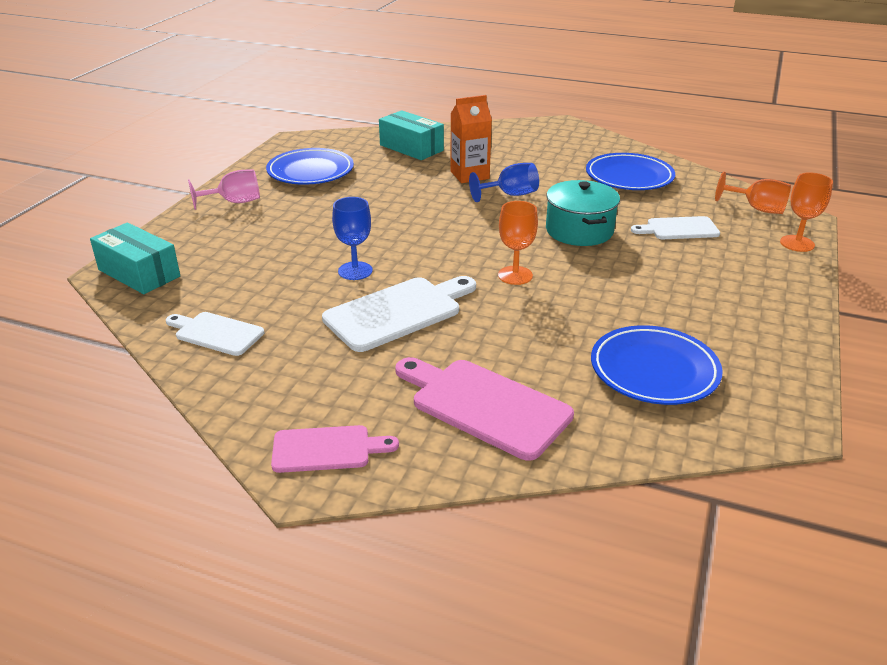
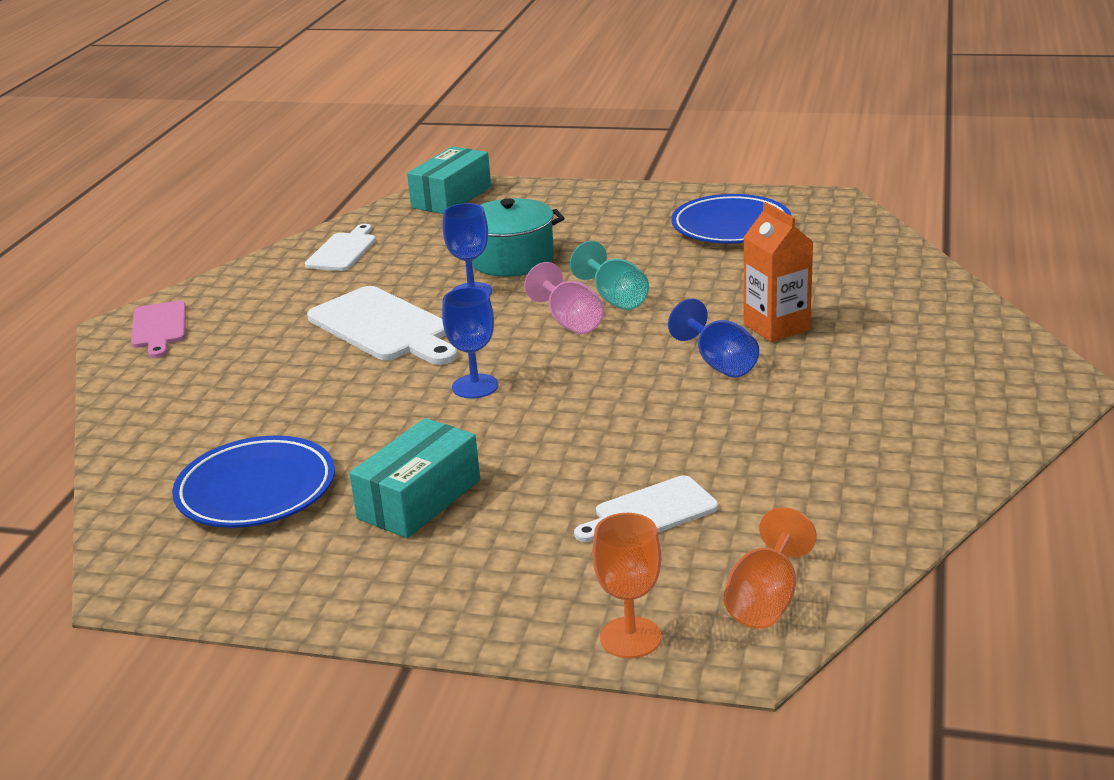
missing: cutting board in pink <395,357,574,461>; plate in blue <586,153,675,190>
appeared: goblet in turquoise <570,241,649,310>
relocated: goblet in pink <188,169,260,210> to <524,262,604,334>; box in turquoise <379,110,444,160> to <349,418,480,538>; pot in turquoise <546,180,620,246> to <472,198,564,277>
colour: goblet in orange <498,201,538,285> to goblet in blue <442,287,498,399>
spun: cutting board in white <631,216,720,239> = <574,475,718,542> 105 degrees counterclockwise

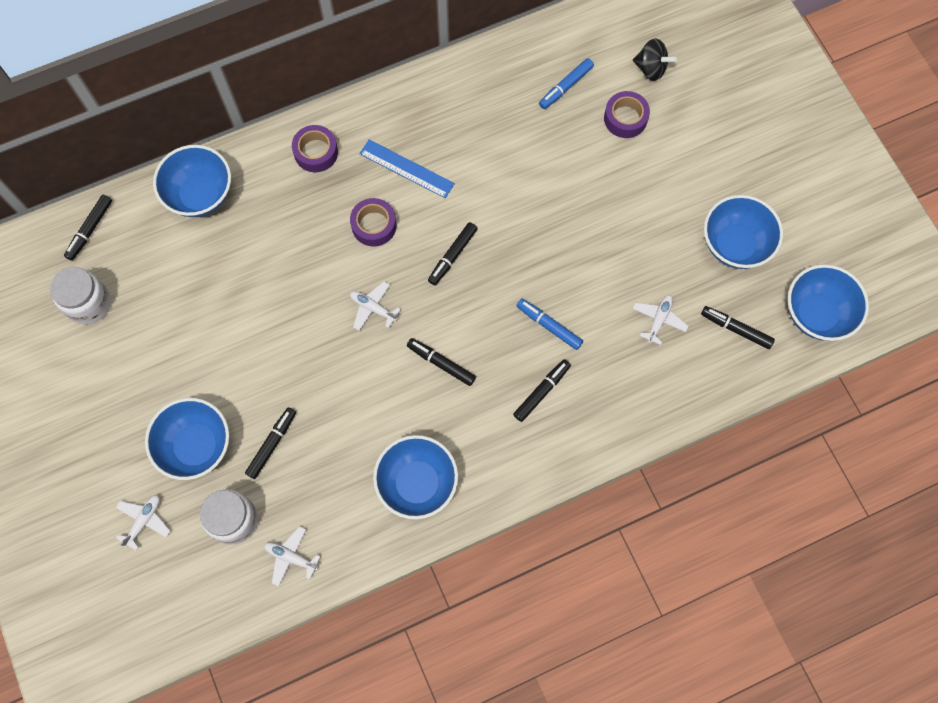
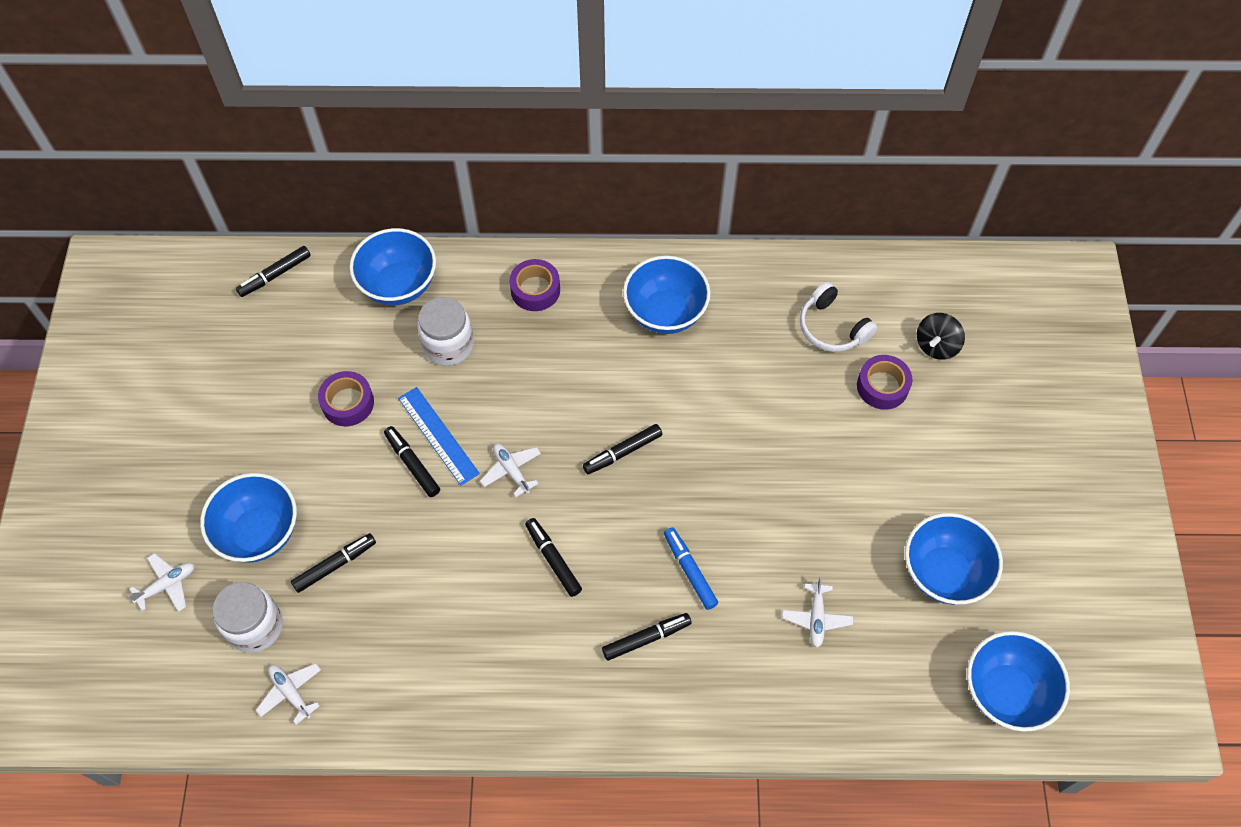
relocated: jar in white <50,267,111,325> to <417,297,474,366>; tape in purple <350,198,396,247> to <318,371,374,426>; ruler in blue <359,139,455,198> to <398,387,480,486>; bowl in blue <373,435,458,519> to <623,256,711,334>; marker in black <701,306,775,349> to <384,426,440,497>
exchanged: marker in blue <539,58,594,109> to headphones in white <800,282,878,352>
spun: spinning top in black <633,38,677,81> = <917,313,965,360> 75 degrees clockwise; plane in white <633,295,688,345> = <782,577,853,648> 135 degrees clockwise

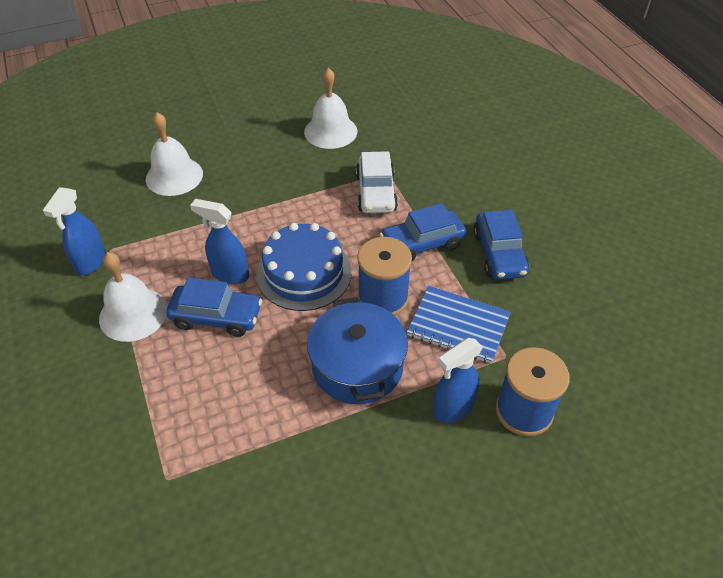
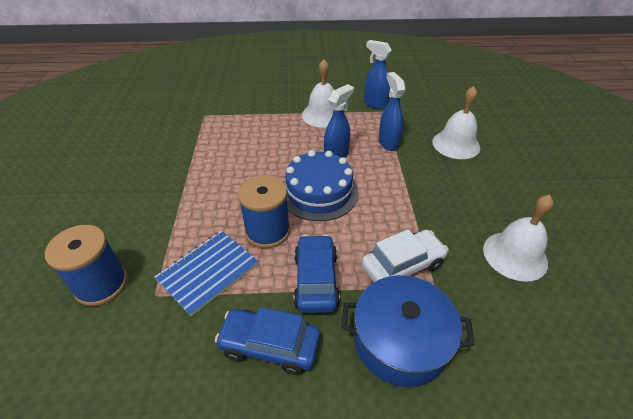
missing: car in blue <166,277,262,337>
relocated: pot in blue <307,297,408,404> to <341,275,474,387>; spray bottle in blue <433,338,483,423> to <378,72,405,151>
spun: car in white <356,151,398,213> = <362,229,449,282> 135 degrees clockwise

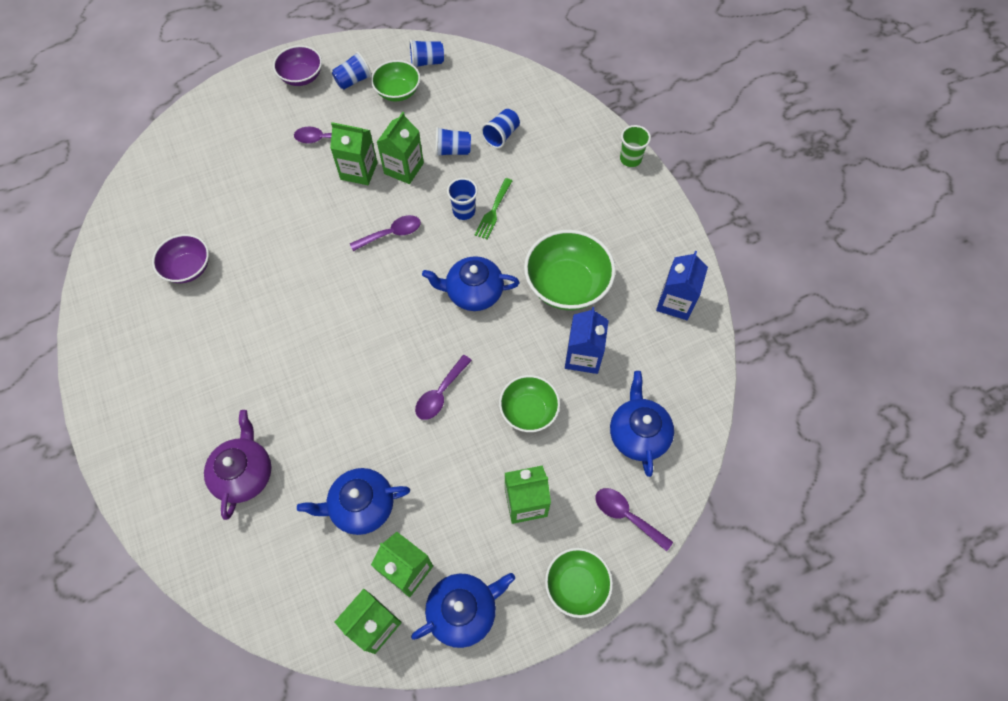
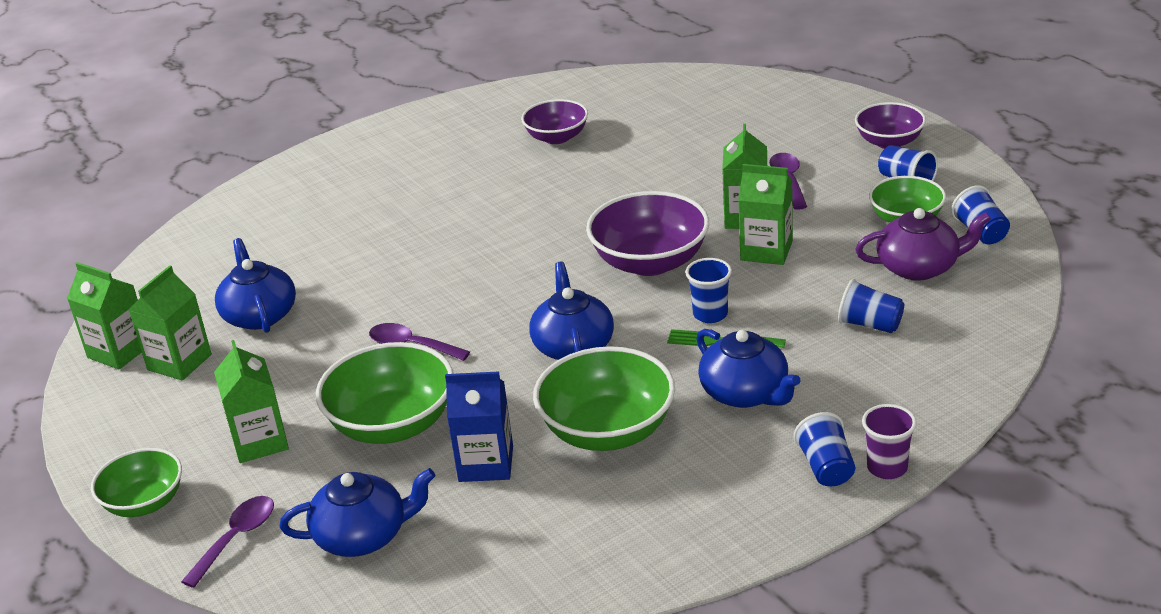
missing: carton in blue <656,251,708,320>
relocated: teapot in purple <204,410,271,520> to <855,208,991,281>; teapot in blue <411,573,515,648> to <696,329,801,408>; cup in blue <435,127,471,157> to <794,412,855,486>
exchanged: spoon in purple <350,215,421,251> to bowl in purple <586,191,709,276>
colour: cup in green <620,125,651,167> to cup in purple <862,404,917,479>
size: bowl in green <499,375,560,432> = <316,342,454,444> x1.59

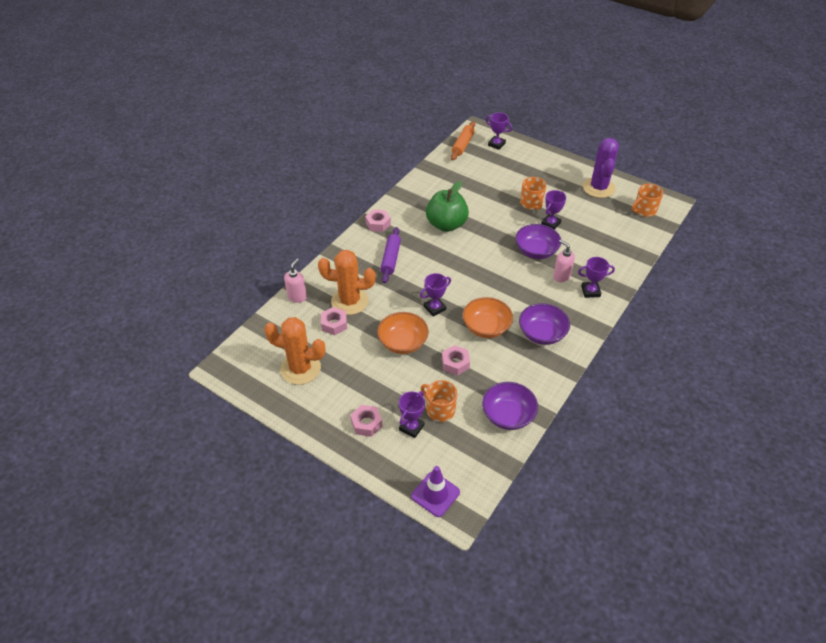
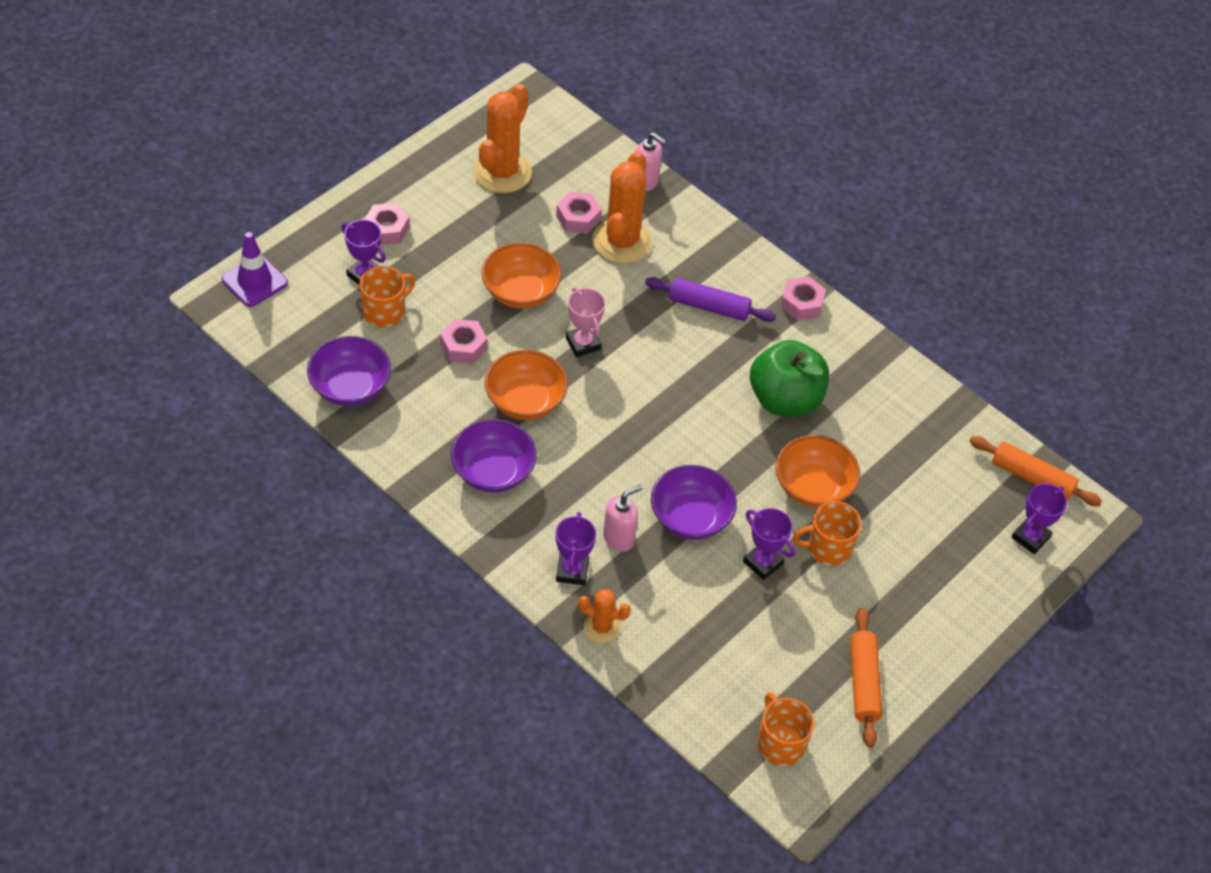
appeared: cactus in orange <578,589,631,643>; bowl in orange <776,435,860,508>
exchanged: cactus in purple <583,138,619,198> to rolling pin in orange <850,608,882,748>
colour: trophy in purple <420,273,451,317> to trophy in pink <566,287,605,357>

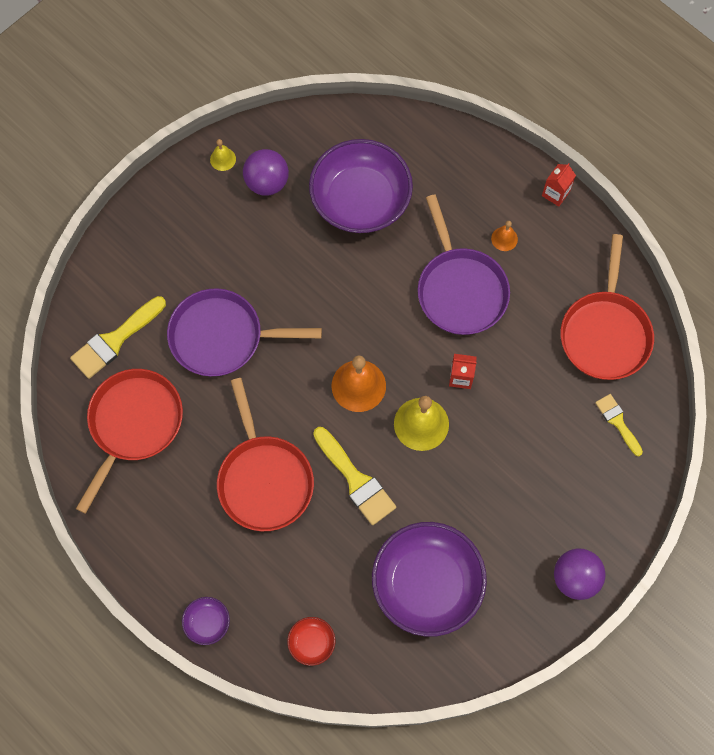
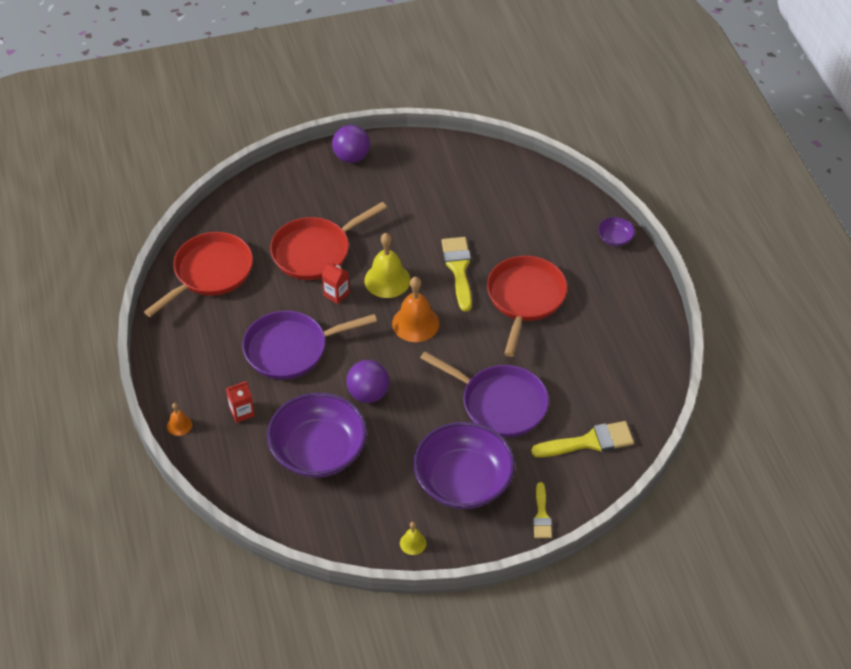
missing: bowl in red <287,617,335,666>
relocated: pan in red <76,369,183,514> to <270,202,387,280>; ball in purple <243,149,289,196> to <346,360,389,403>; bowl in purple <372,522,487,637> to <413,422,515,509>; bell in orange <491,221,518,251> to <167,403,192,436>; carton in red <542,163,576,207> to <226,381,255,423>; brush in yellow <595,394,643,456> to <533,482,552,538>
spun: pan in purple <418,195,510,335> = <242,311,377,379> 120 degrees counterclockwise

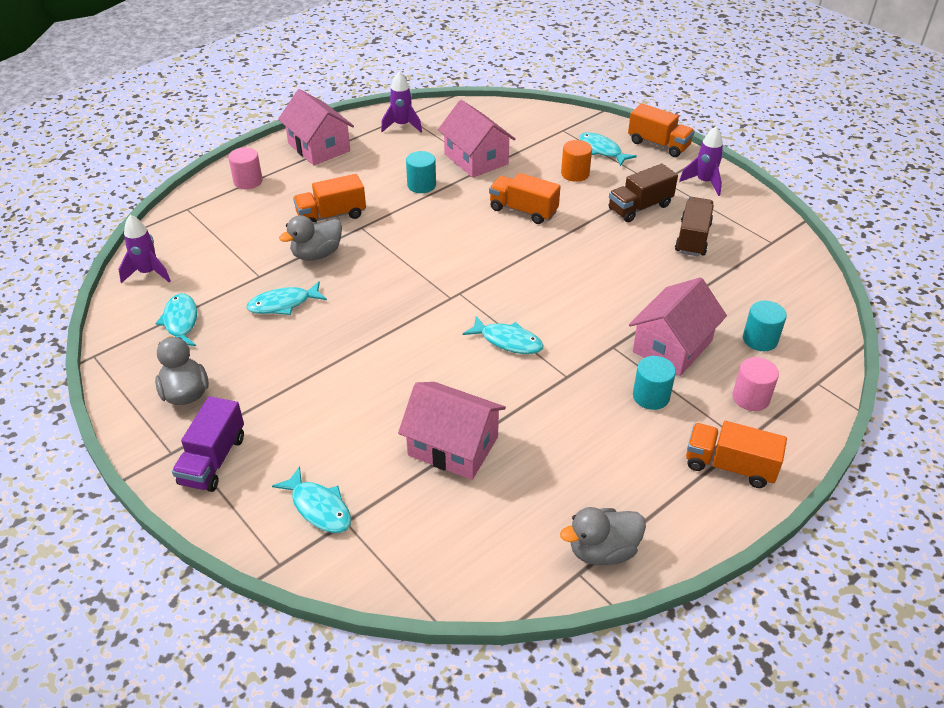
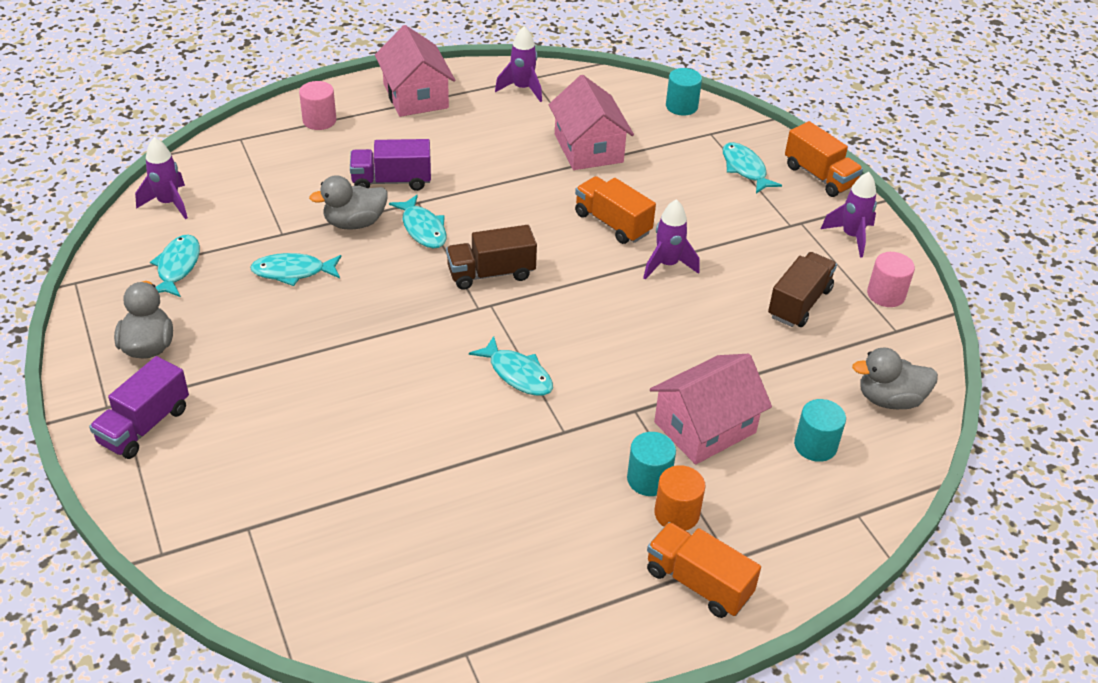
missing: house in pink <398,382,506,480>
appeared: rocket in purple <643,199,700,280>
relocated: fish in turquoise <272,466,351,533> to <389,194,447,248>; cylinder in turquoise <406,151,436,193> to <666,68,702,116>; duck in grey <560,507,646,565> to <852,348,938,409>; cylinder in orange <561,140,592,182> to <654,465,706,531>; truck in brown <608,163,678,222> to <446,225,537,290>; cylinder in pink <732,357,779,411> to <867,252,915,307>
colour: truck in orange <293,174,366,223> to truck in purple <350,139,431,191>

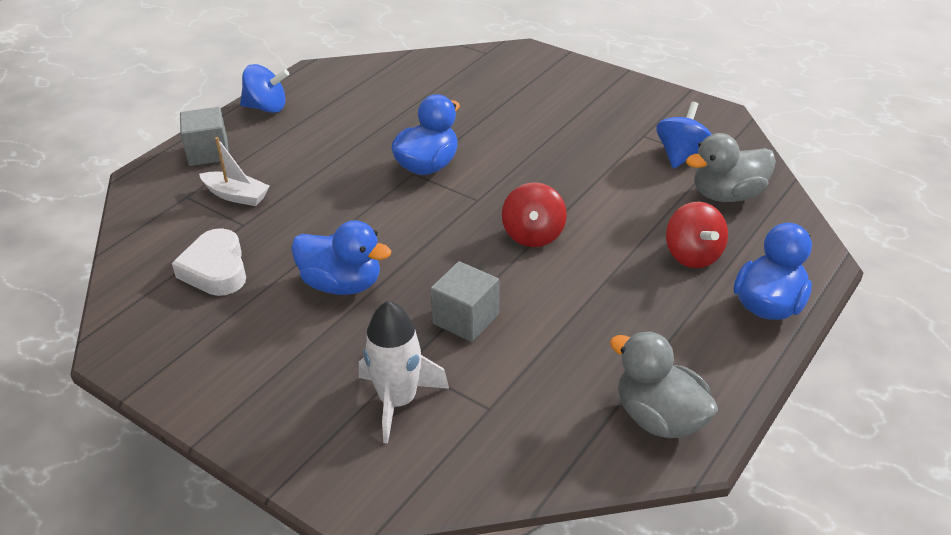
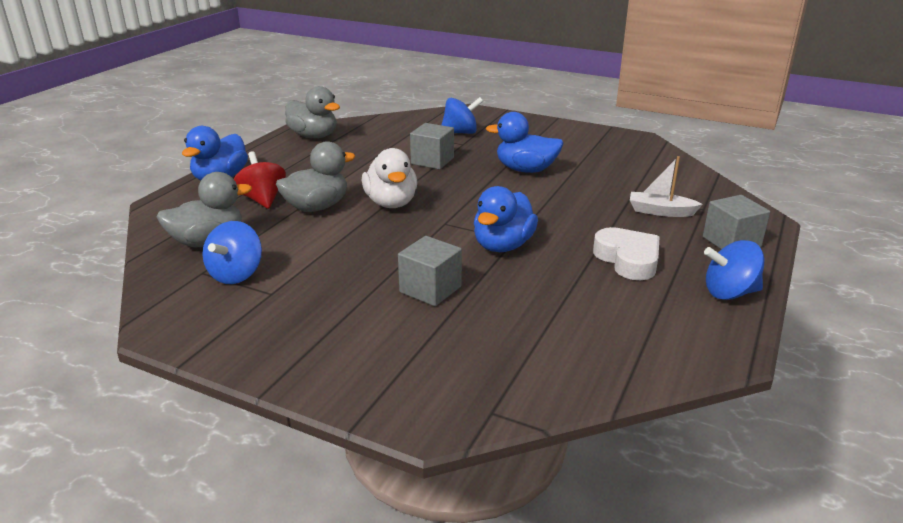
appeared: duck in grey <276,141,355,212>; cube in grey <398,236,462,306>
relocated: heart in white <172,228,246,296> to <593,227,659,280>
exchanged: rocket in white <359,301,449,443> to spinning top in blue <442,97,483,134>; spinning top in red <502,182,567,247> to duck in white <362,148,417,208>

